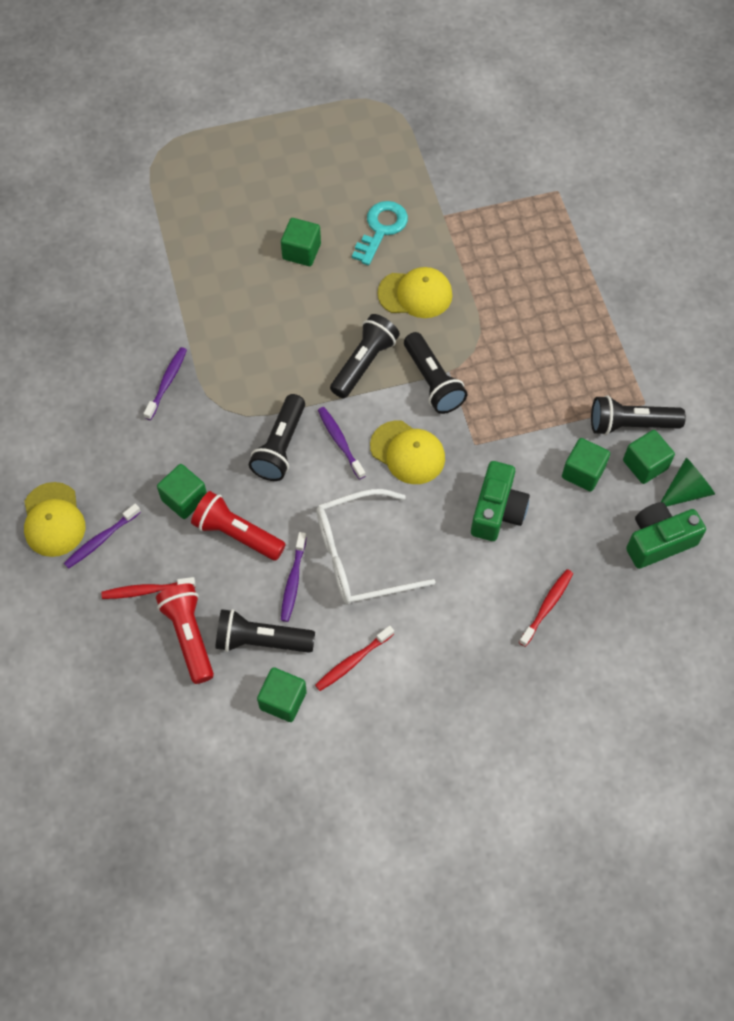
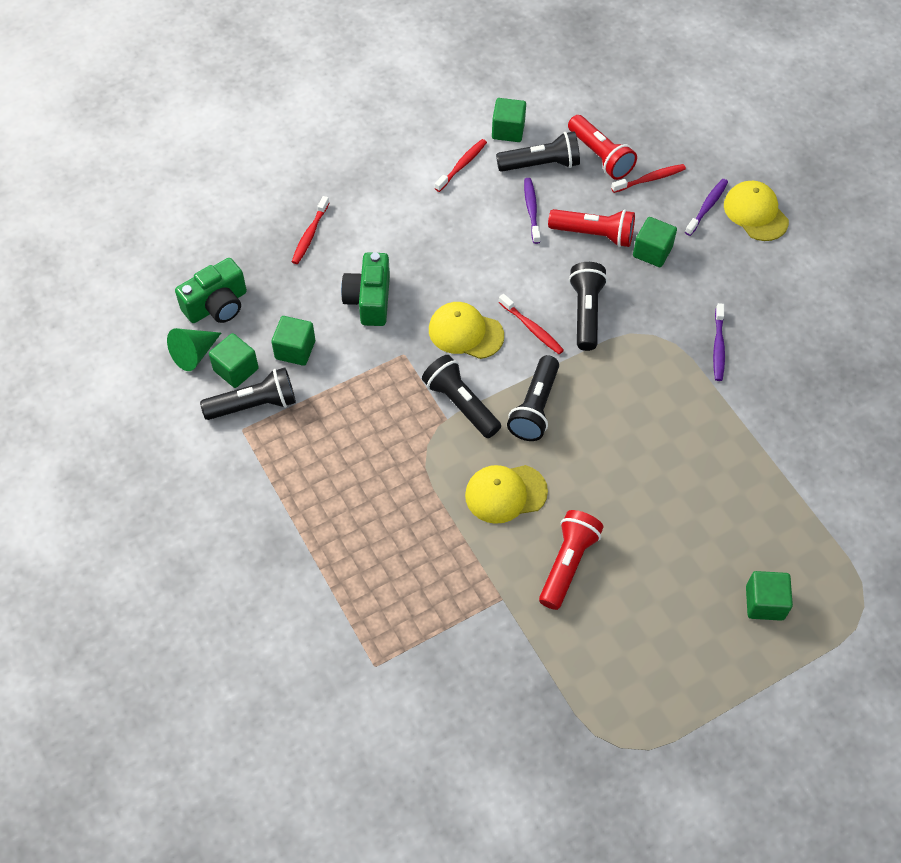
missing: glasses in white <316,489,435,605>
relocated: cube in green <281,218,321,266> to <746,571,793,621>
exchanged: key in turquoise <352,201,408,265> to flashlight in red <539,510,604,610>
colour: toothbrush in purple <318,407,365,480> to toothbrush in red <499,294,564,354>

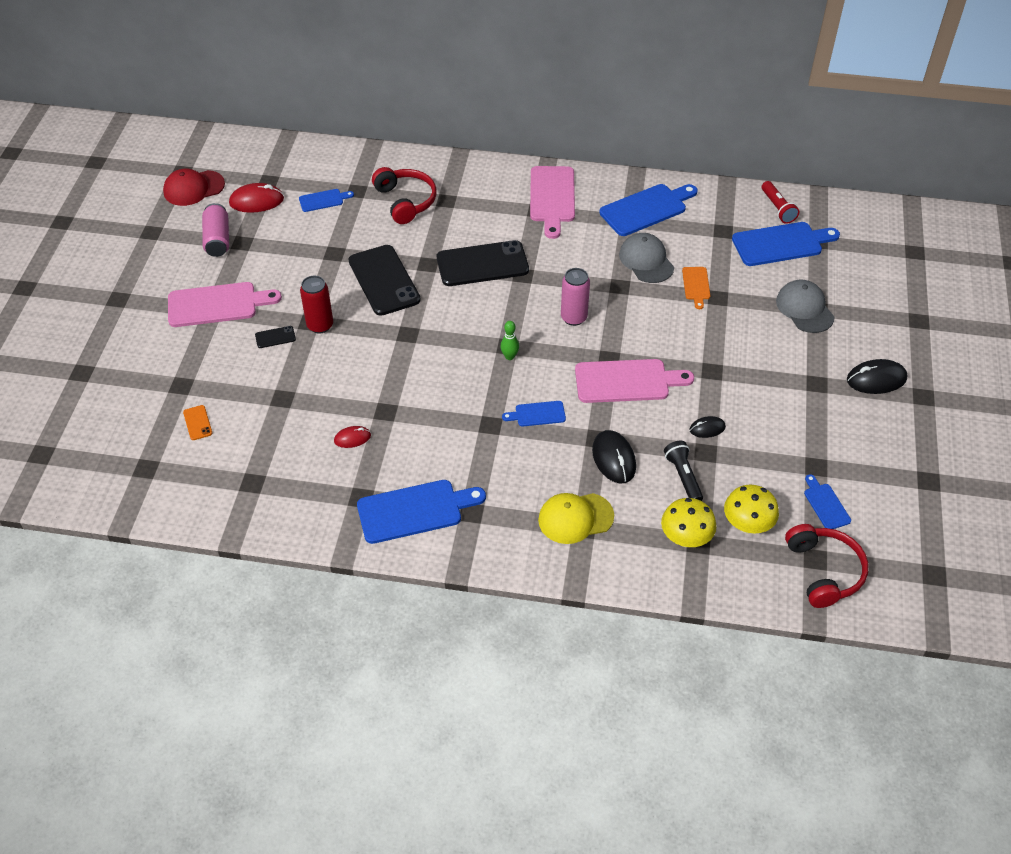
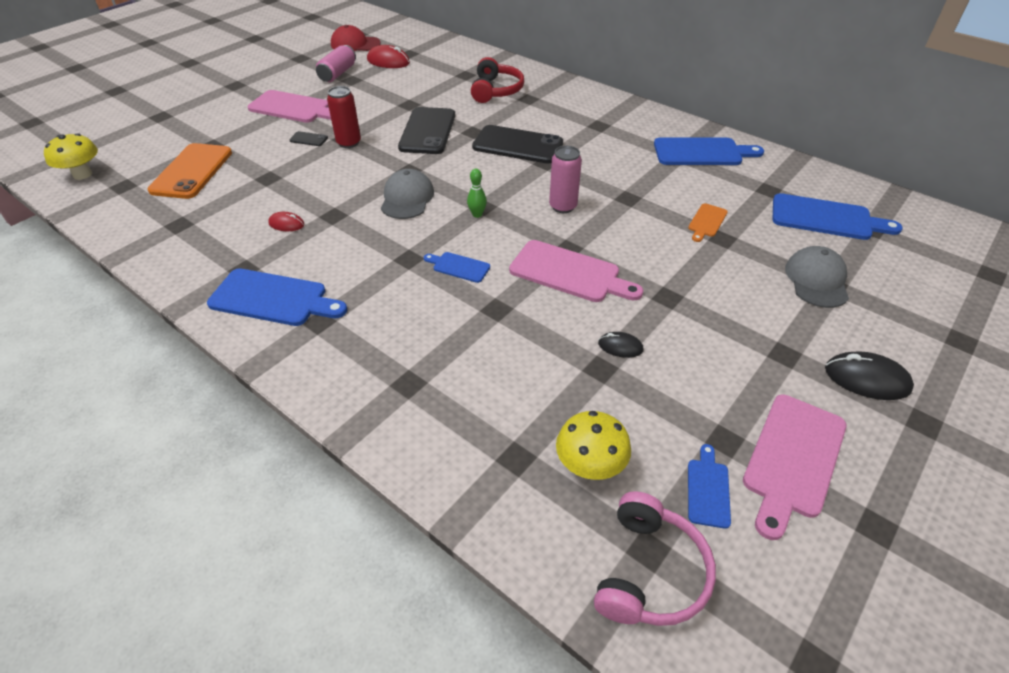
missing: cutting board in blue <299,189,354,212>; cap in yellow <538,493,614,544>; mouse in black <592,430,636,484>; flashlight in black <664,441,703,501>; flashlight in red <762,181,799,224>
relocated: cutting board in pink <530,166,575,239> to <743,395,846,540>; cap in grey <619,233,674,283> to <381,169,434,219>; mushroom in yellow <661,498,717,547> to <44,133,98,180>
colour: headphones in red <785,524,869,608> to headphones in pink <594,491,716,626>
size: phone in orange <183,405,212,440> = <147,143,232,199> x2.40

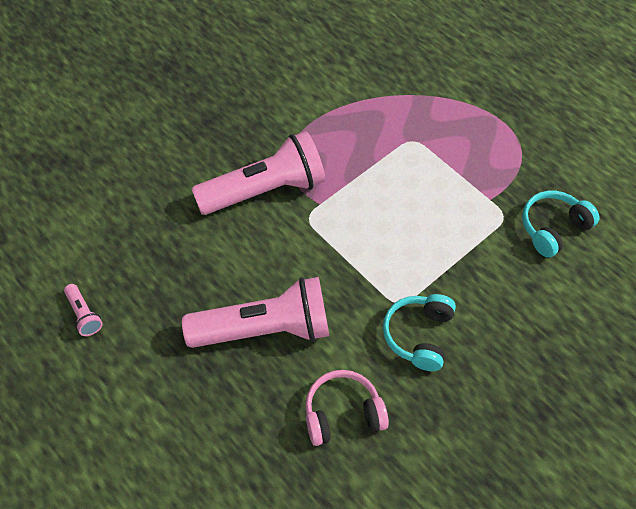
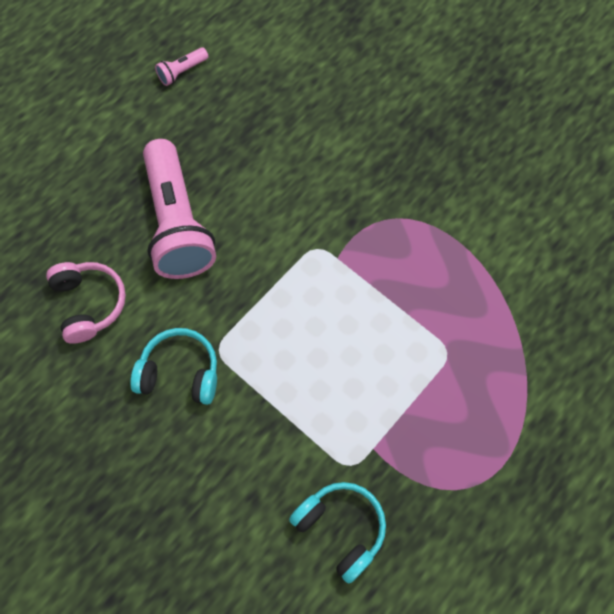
missing: flashlight in pink <192,131,326,215>

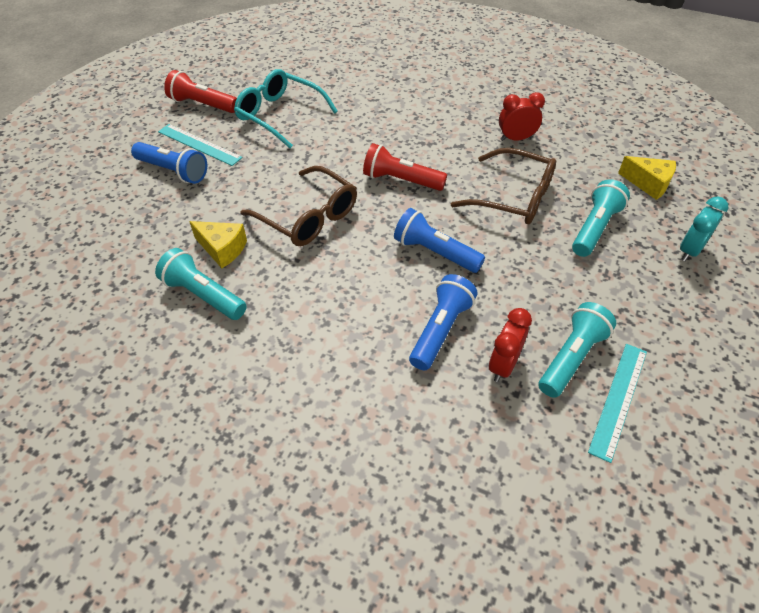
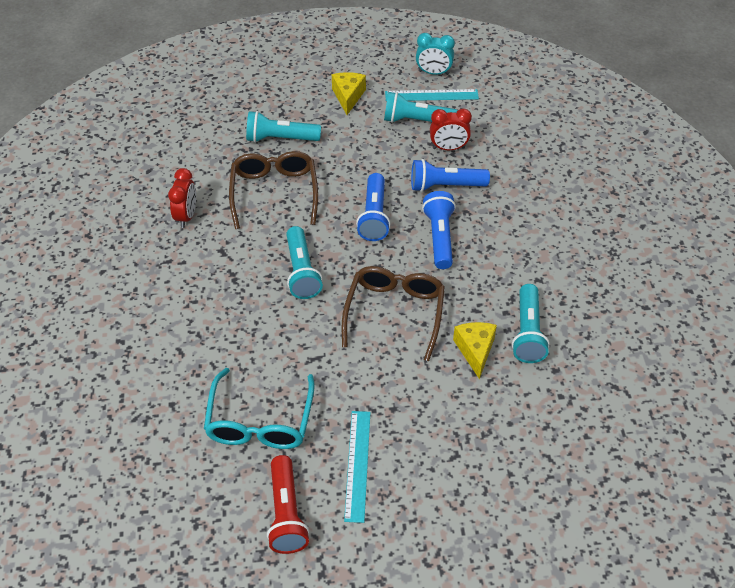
relocated: flashlight in blue <131,142,207,184> to <422,191,456,269>; cheese in yellow <618,156,676,200> to <332,72,366,115>; clock in turquoise <680,197,728,261> to <416,33,455,75>
colour: flashlight in red <363,143,447,191> to flashlight in turquoise <286,226,323,299>
spun: clock in red <499,92,545,141> = <168,168,196,228> 135 degrees counterclockwise

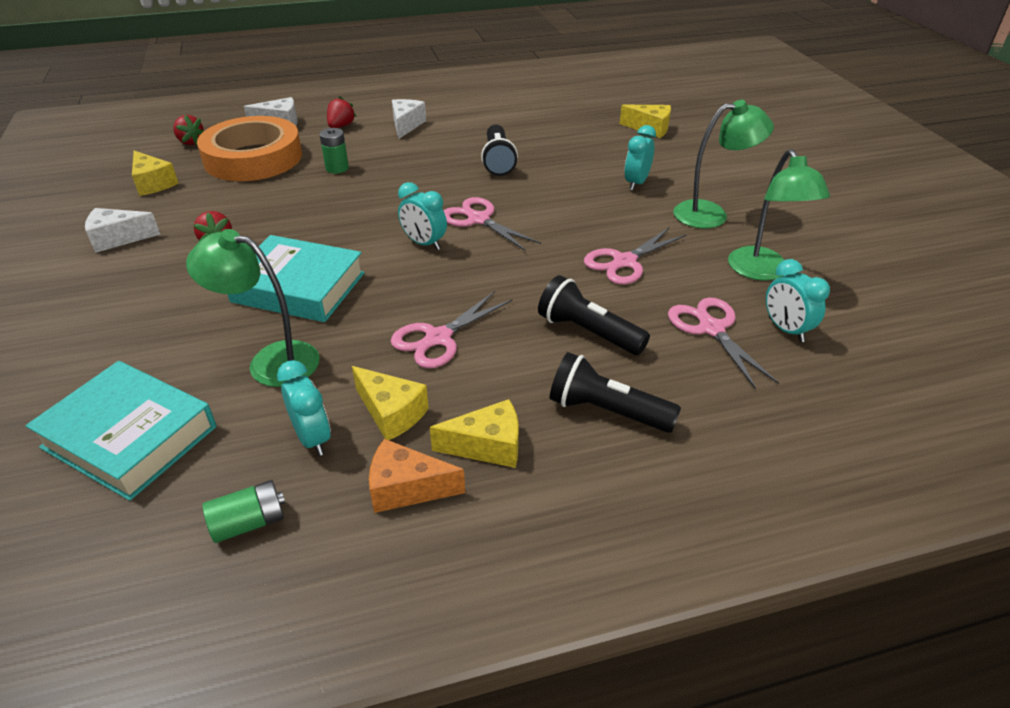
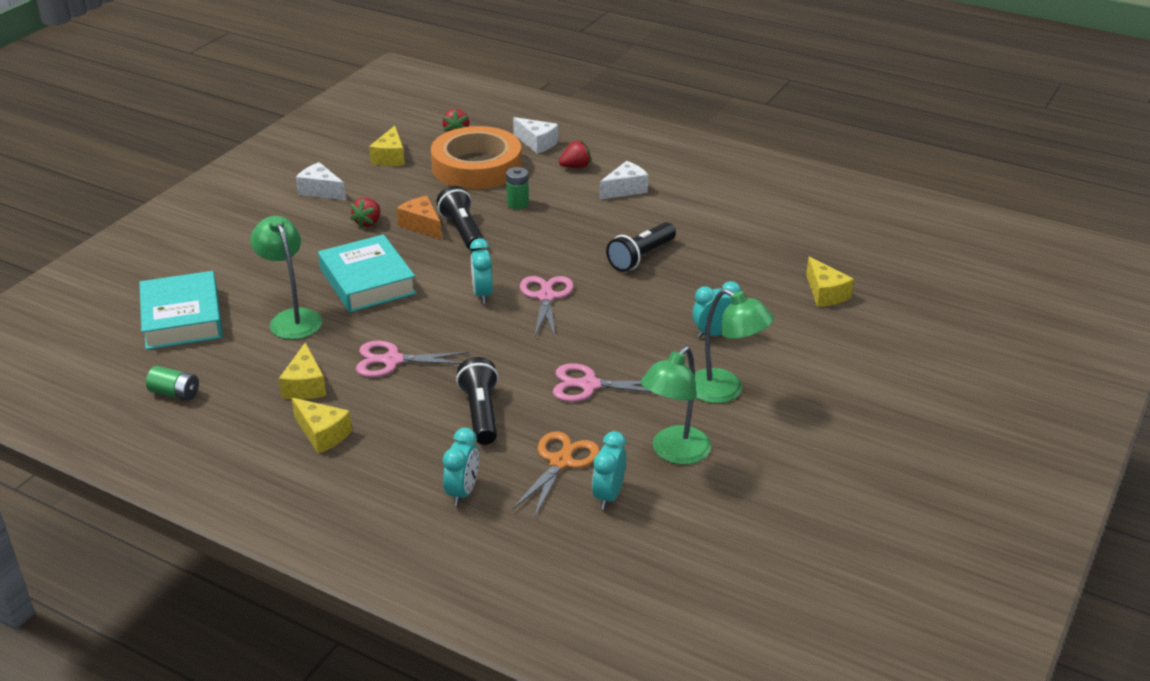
relocated: clock in turquoise <277,360,331,456> to <443,428,479,506>; cheese in orange <369,439,465,513> to <397,196,442,240>; flashlight in black <550,352,681,433> to <436,186,484,251>
colour: scissors in pink <668,298,779,389> to scissors in orange <512,432,600,518>

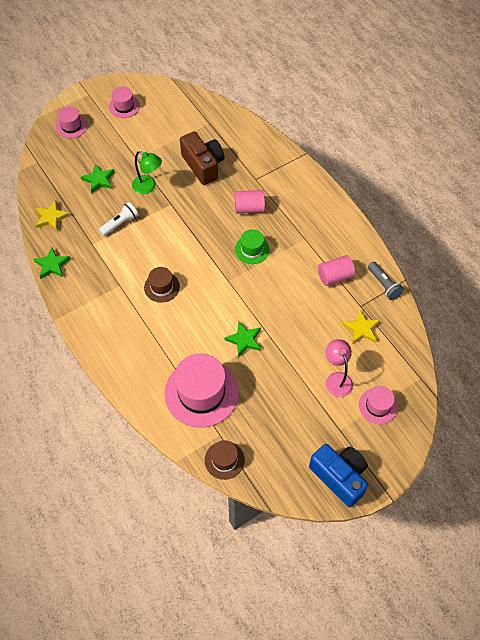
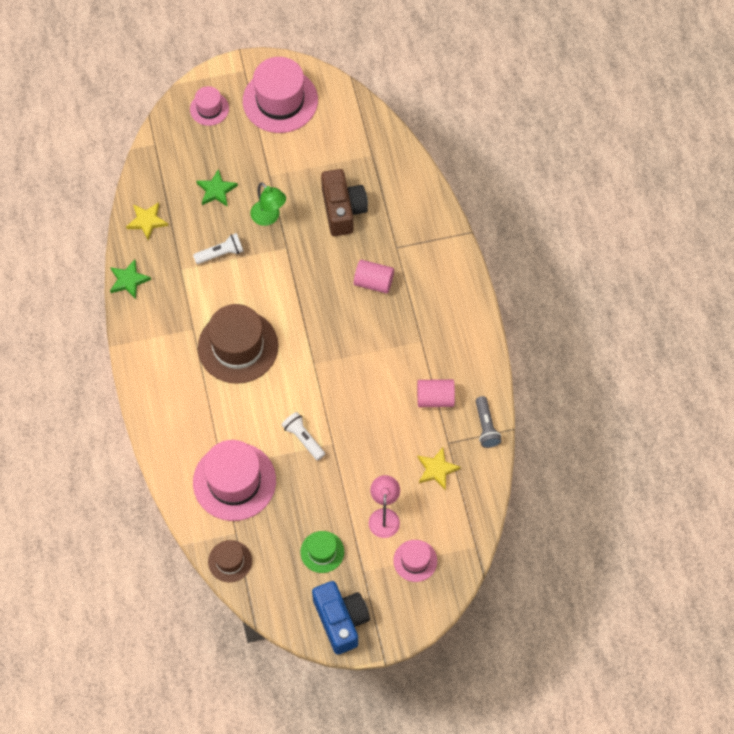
relocated: hat in green <235,229,270,264> to <300,531,344,573>
exchanged: star in green <225,322,261,357> to flashlight in white <282,412,325,461>
size: hat in pink <109,87,140,118> = <243,57,318,133> x1.93; hat in brown <144,267,180,303> = <198,304,278,384> x1.93

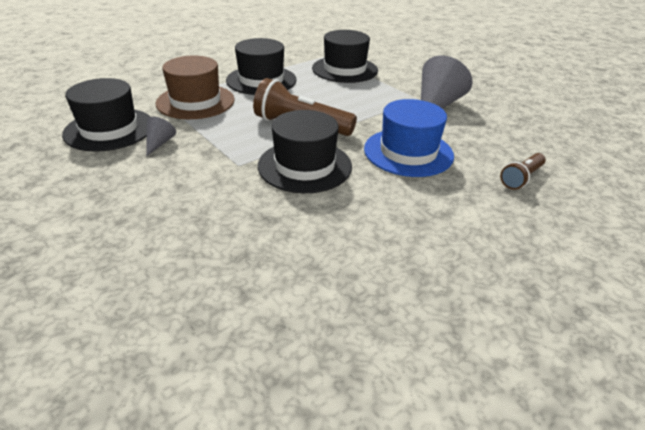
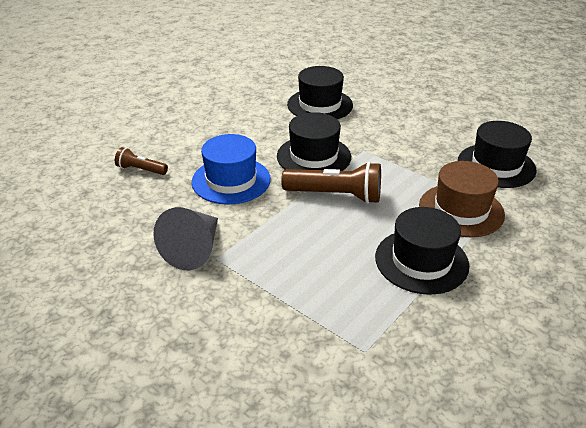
missing: cone in grey <146,117,176,156>
relocated: hat in black <312,30,378,83> to <287,66,353,119>
spun: flashlight in brown <500,153,546,190> = <115,147,168,175> 105 degrees counterclockwise

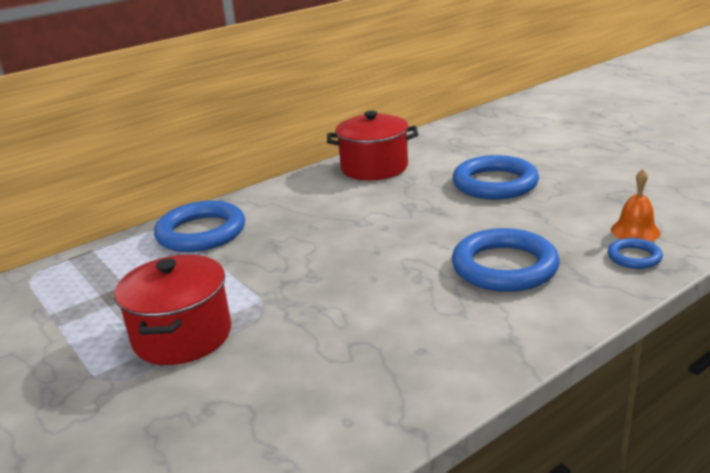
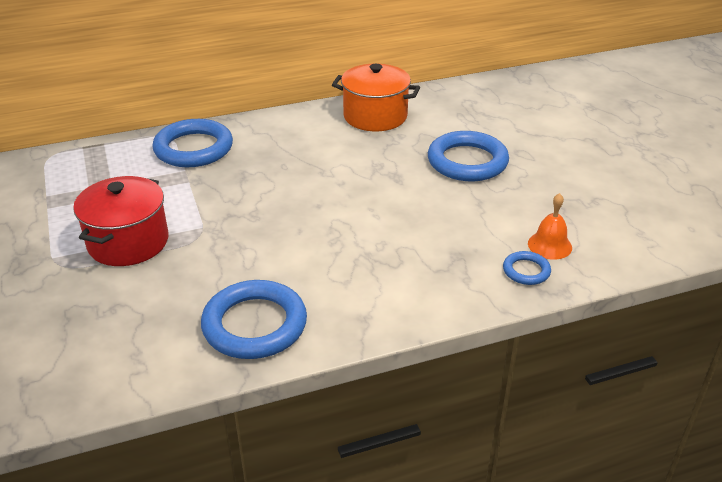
relocated: ring in blue <452,228,560,292> to <201,280,307,359>
colour: pot in red <327,111,419,180> to pot in orange <332,64,420,131>

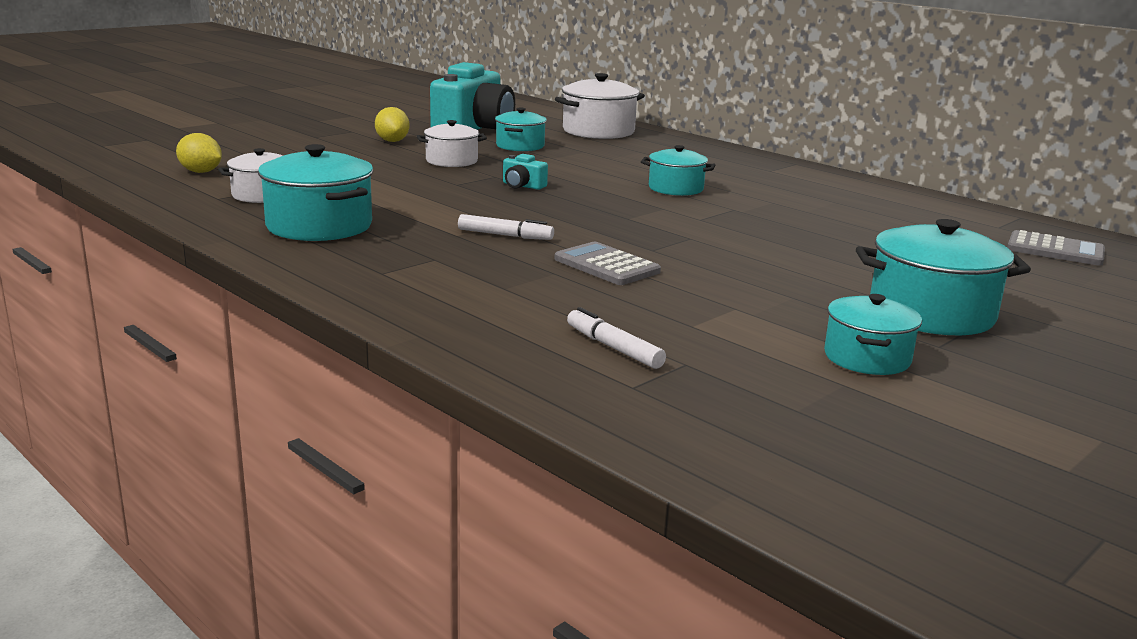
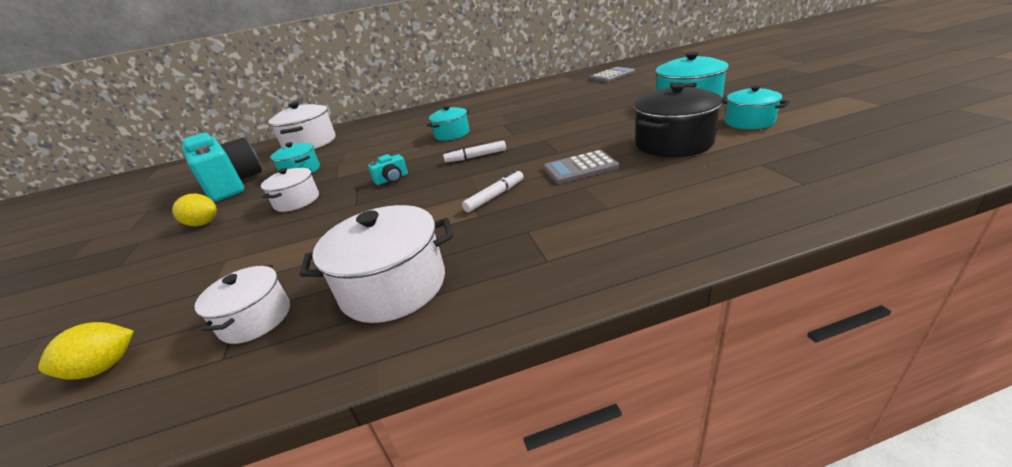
appeared: pot in black <633,83,723,157>
relocated: marker in white <567,307,666,369> to <443,141,506,162>
colour: pot in turquoise <258,144,374,241> to pot in white <299,205,453,323>

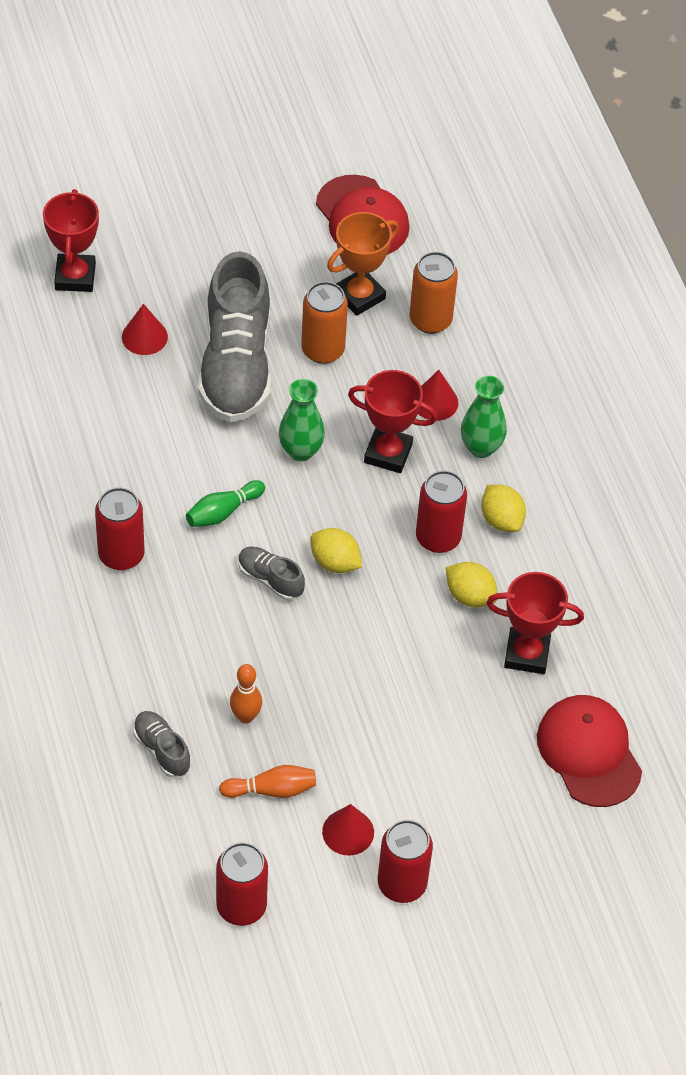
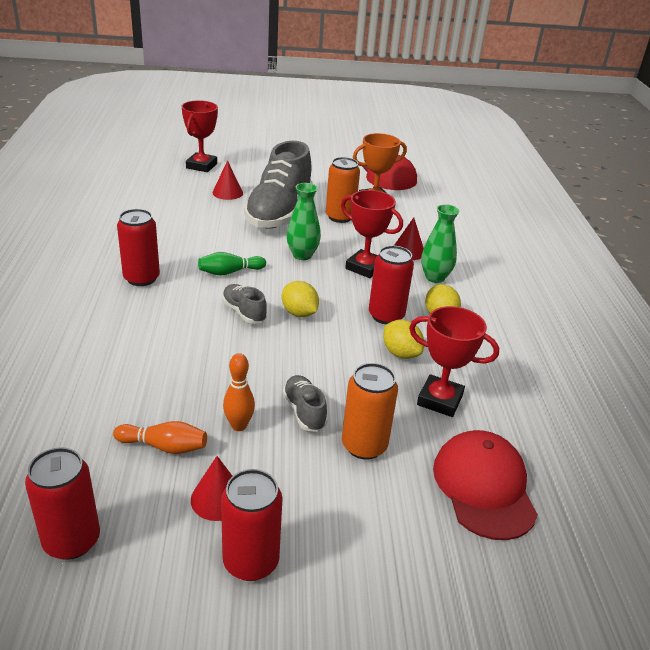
relocated: shoe in grey <133,711,191,778> to <283,375,328,432>; bowling pin in orange <230,664,262,724> to <223,353,255,431>; can in orange <410,252,458,334> to <342,363,398,460>

